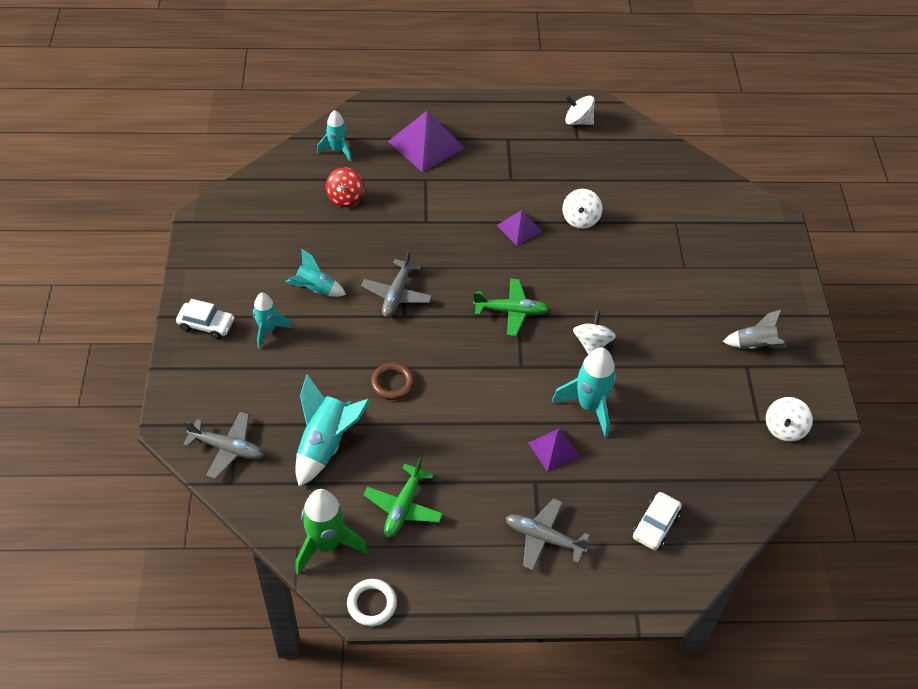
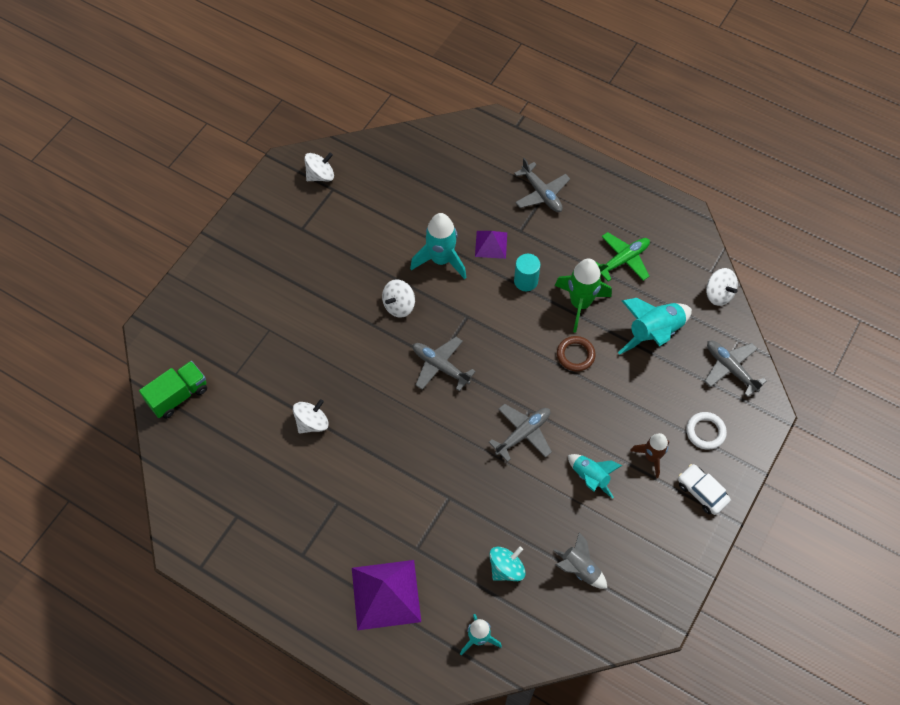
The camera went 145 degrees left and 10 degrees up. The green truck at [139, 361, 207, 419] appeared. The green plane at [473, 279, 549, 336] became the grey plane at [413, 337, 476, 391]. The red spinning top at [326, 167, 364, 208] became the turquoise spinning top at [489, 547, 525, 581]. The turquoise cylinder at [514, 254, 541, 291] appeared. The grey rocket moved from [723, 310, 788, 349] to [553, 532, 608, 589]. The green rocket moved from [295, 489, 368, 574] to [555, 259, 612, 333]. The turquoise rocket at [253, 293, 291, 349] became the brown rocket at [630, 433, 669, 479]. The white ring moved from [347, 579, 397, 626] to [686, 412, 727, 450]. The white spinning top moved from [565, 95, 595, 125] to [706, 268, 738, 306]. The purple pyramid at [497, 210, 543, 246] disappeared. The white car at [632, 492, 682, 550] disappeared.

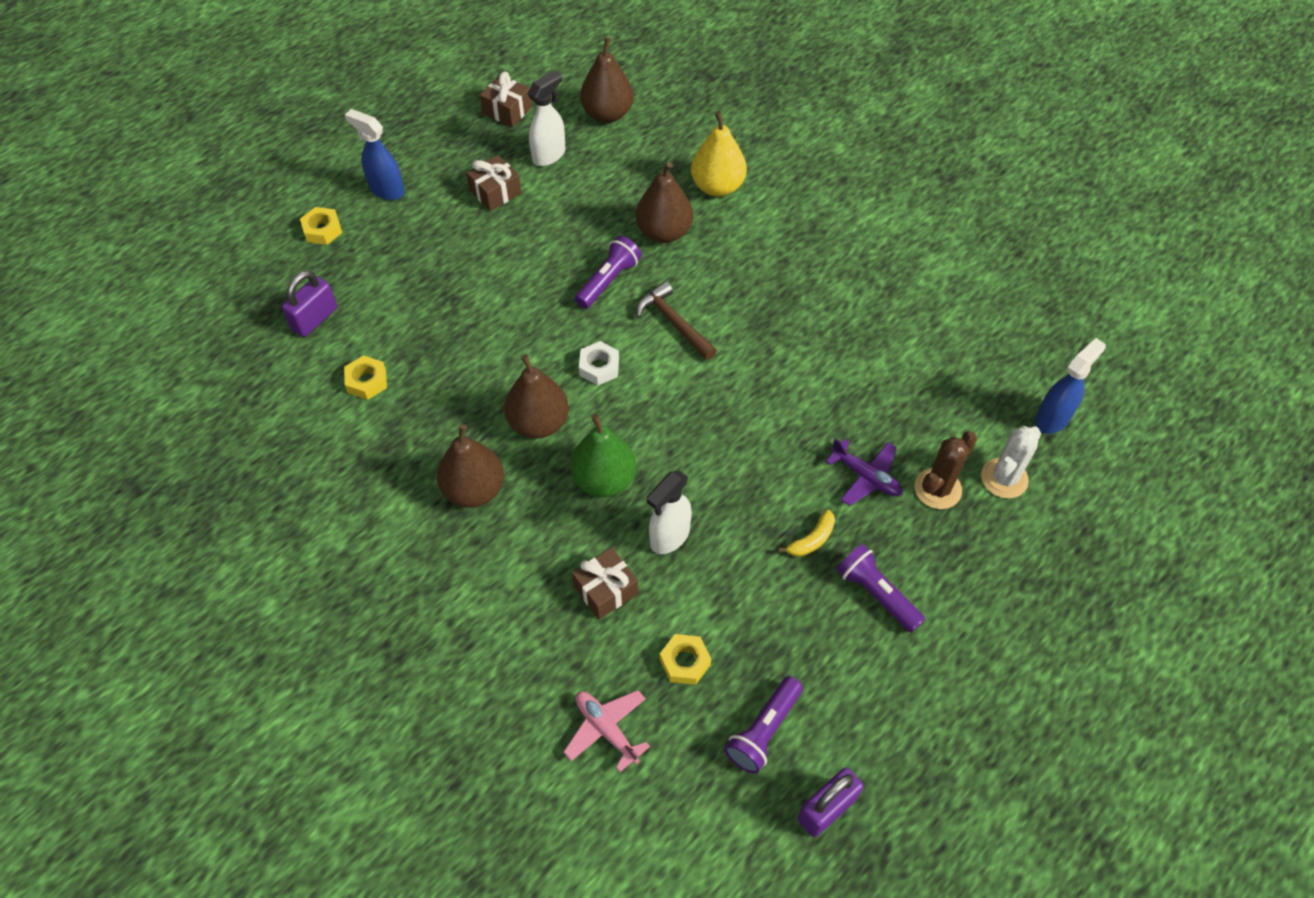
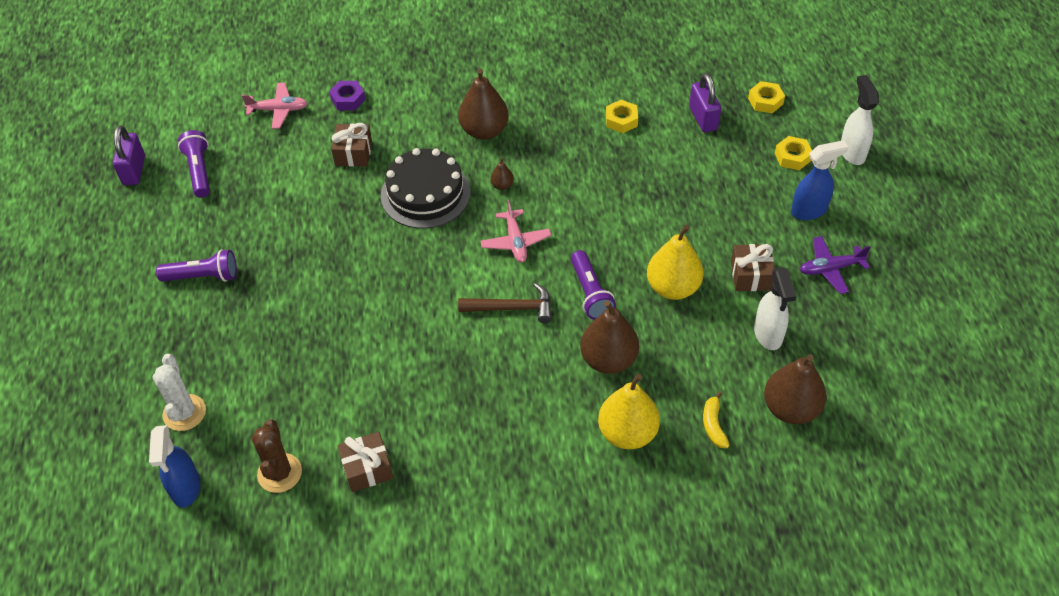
The camera went 130 degrees right and 5 degrees down. The brown cactus moved from [915, 431, 977, 509] to [252, 419, 302, 493]. The purple nut at [329, 81, 366, 110] appeared. The brown gift moved from [480, 72, 532, 127] to [338, 432, 393, 492]. The green pear at [570, 414, 636, 497] was replaced by the black cake at [381, 148, 471, 228]. The white nut at [579, 341, 619, 385] was replaced by the pink plane at [480, 200, 551, 263]. The brown pear at [504, 354, 569, 438] changed to 0.45 times the size. The yellow pear at [647, 225, 703, 300] appeared. The yellow banana moved from [778, 510, 835, 557] to [703, 392, 730, 448]. The yellow nut moved from [660, 634, 711, 685] to [748, 81, 785, 113]. The purple plane moved from [826, 438, 903, 506] to [800, 236, 871, 294]. The white spray bottle moved from [647, 470, 692, 554] to [841, 75, 879, 165].

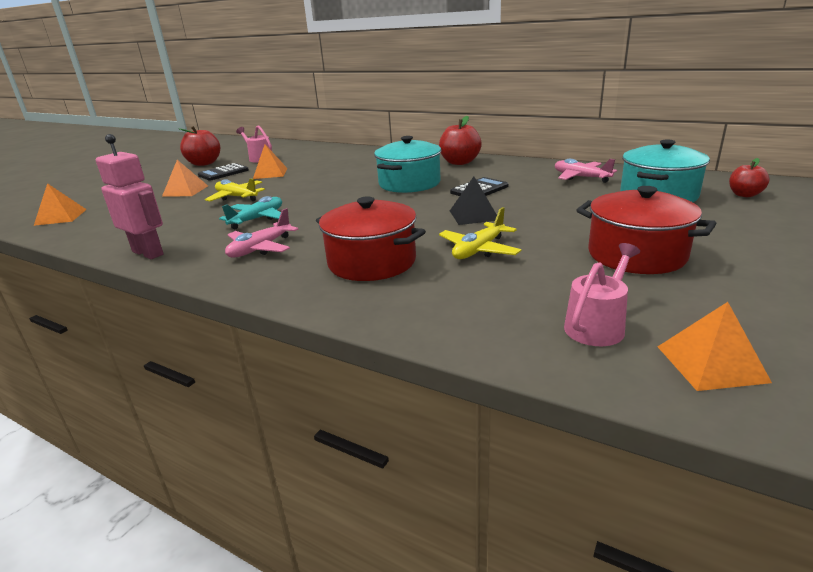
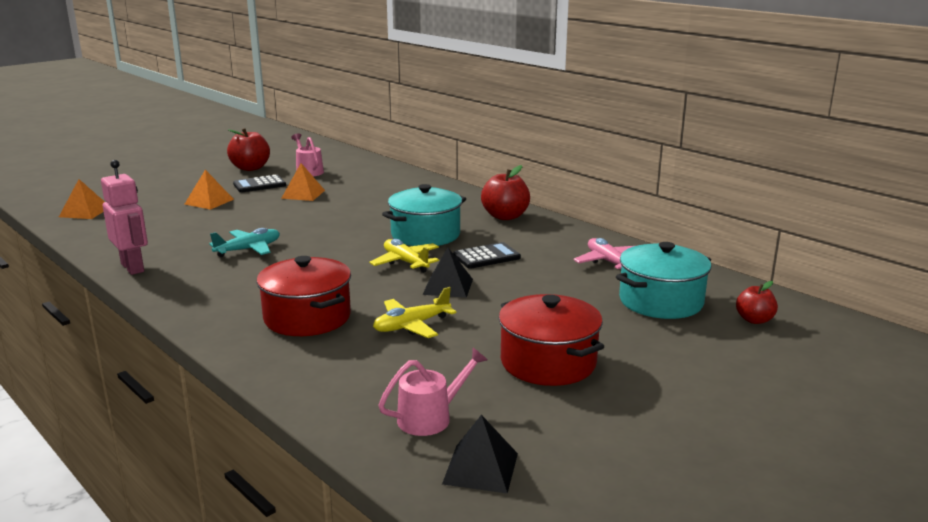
The camera went 15 degrees right and 5 degrees down. The yellow plane moved from [205, 179, 265, 201] to [369, 239, 439, 273]. The orange pyramid at [658, 302, 772, 391] became the black pyramid at [442, 415, 518, 494]. The pink plane at [225, 208, 299, 258] disappeared.

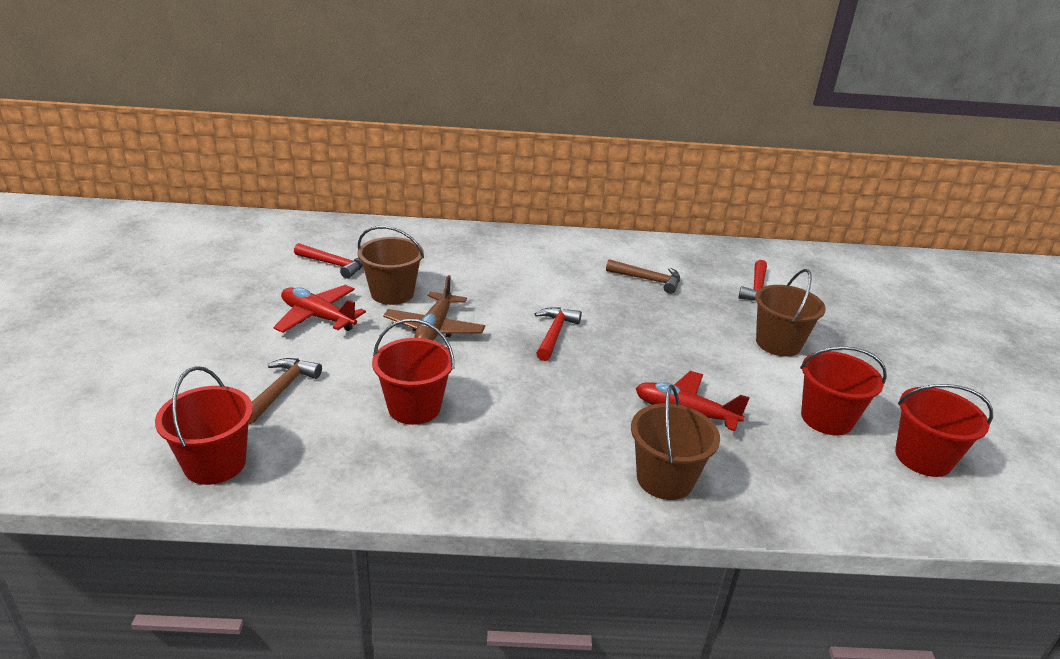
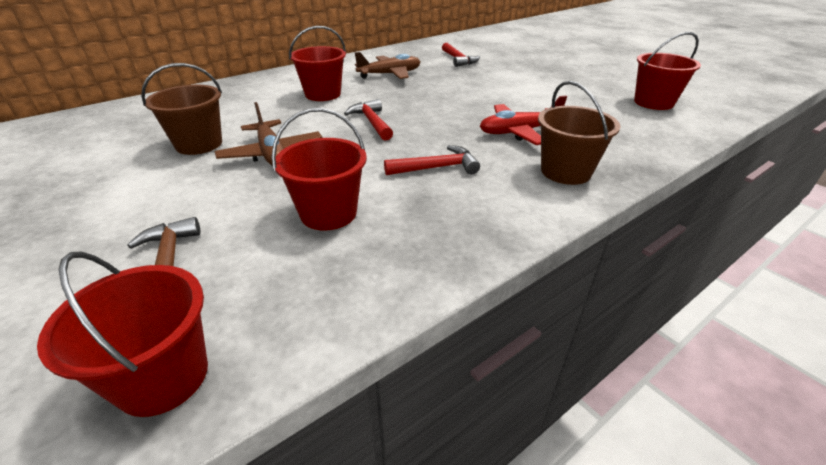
The camera went 35 degrees left and 5 degrees up. The red bucket moved from [800, 346, 887, 435] to [289, 26, 346, 101]. The brown hammer at [606, 259, 680, 294] was replaced by the brown plane at [355, 52, 420, 79]. The red hammer moved from [294, 243, 363, 279] to [384, 145, 480, 175]. The red plane at [273, 285, 366, 333] disappeared. The brown bucket at [755, 269, 826, 357] disappeared.

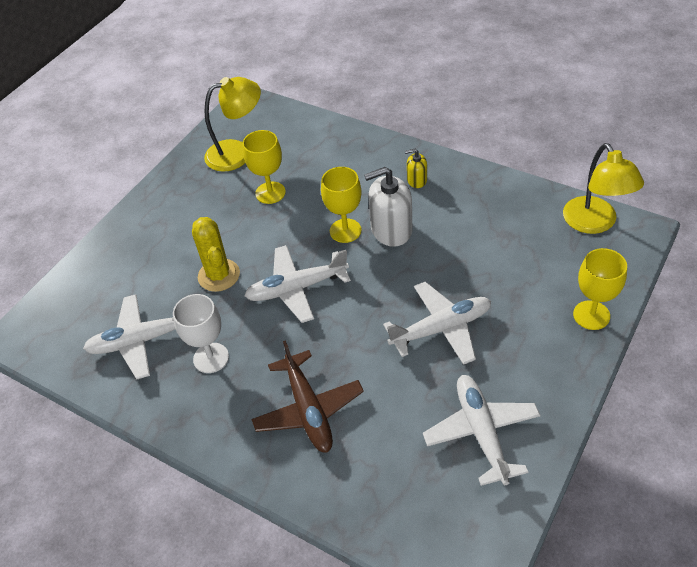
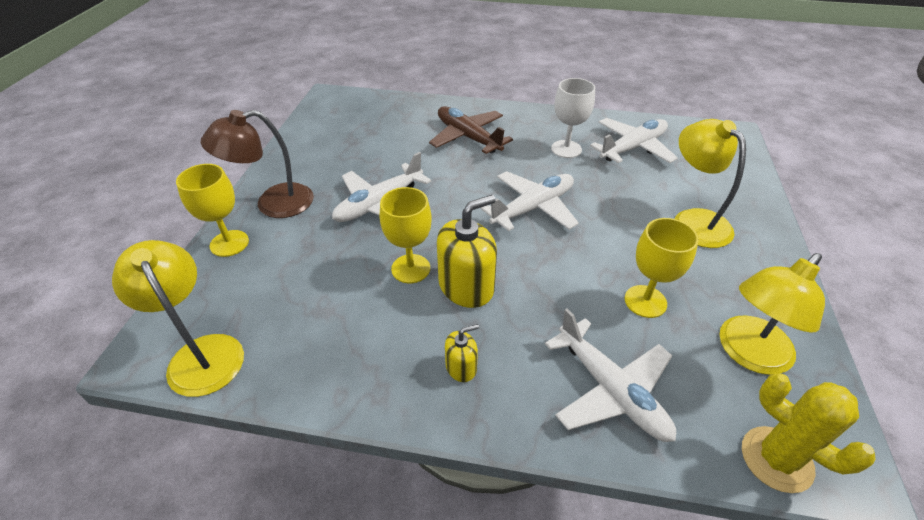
The camera went 155 degrees right and 5 degrees down. The brown lamp at [201, 110, 314, 218] appeared. The yellow goblet moved from [321, 167, 361, 243] to [380, 187, 432, 283]. The white soap dispenser at [364, 167, 412, 247] became the yellow soap dispenser at [437, 195, 497, 308]. The white plane moved from [423, 375, 541, 486] to [545, 309, 676, 442]. The yellow lamp at [675, 119, 746, 248] appeared. The yellow cactus moved from [192, 217, 240, 292] to [742, 374, 876, 493].

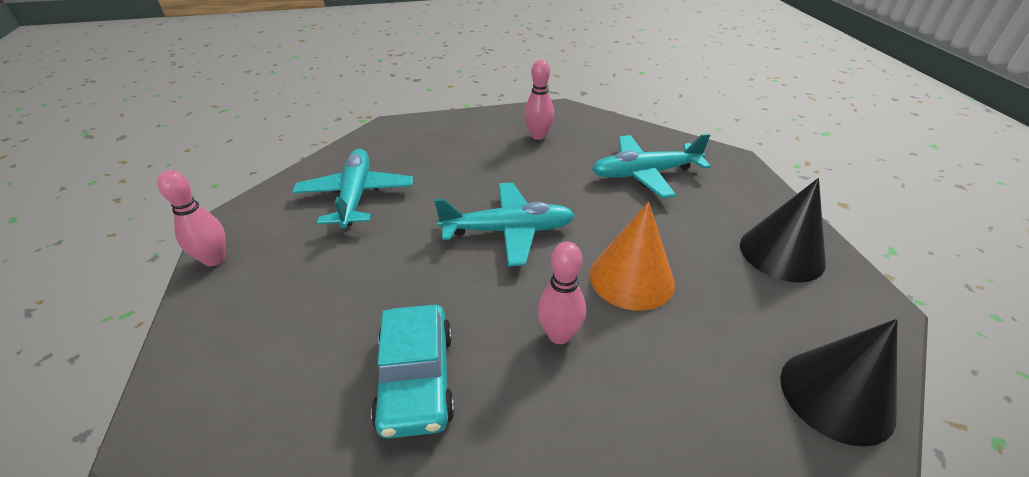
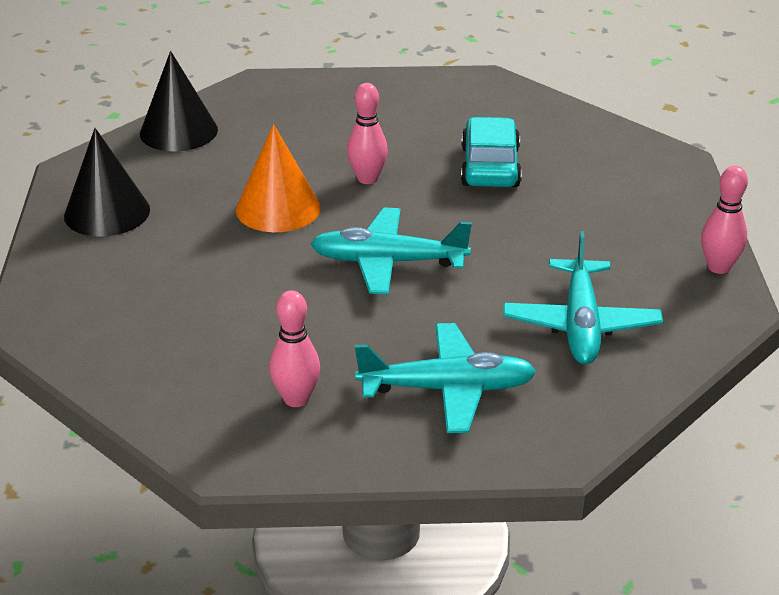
The camera went 170 degrees left and 5 degrees down. The turquoise plane moved from [592, 133, 711, 198] to [355, 323, 537, 433].

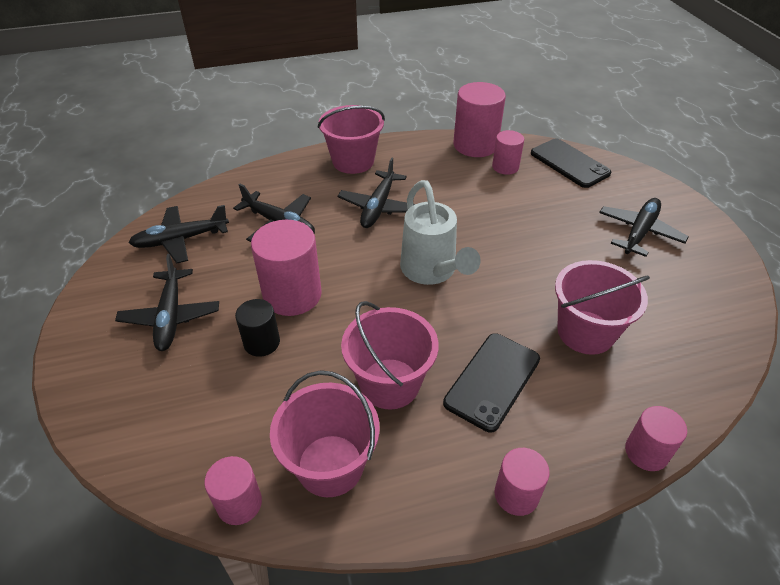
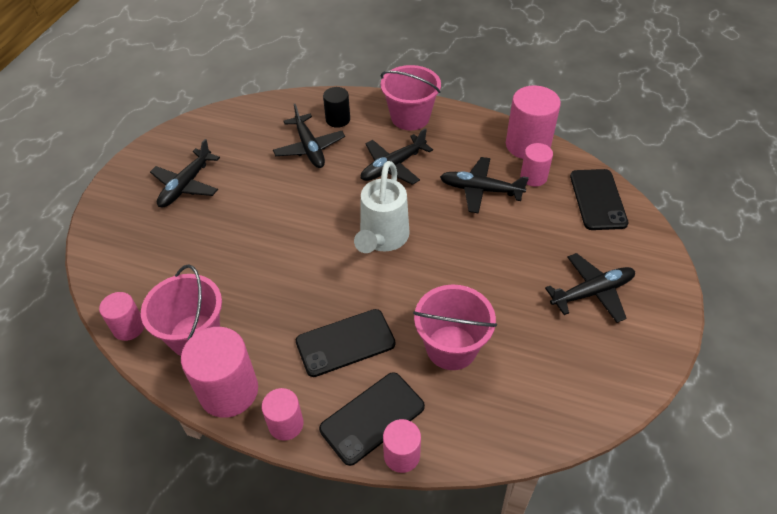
The camera went 35 degrees right and 5 degrees up. The pink cylinder moved from [251, 220, 322, 316] to [181, 327, 258, 418]. The black phone at [319, 372, 425, 466] appeared. The black cylinder moved from [235, 299, 280, 357] to [323, 87, 350, 128]. The black plane moved from [129, 205, 229, 263] to [440, 157, 529, 213]. The pink bucket at [341, 301, 439, 409] disappeared.

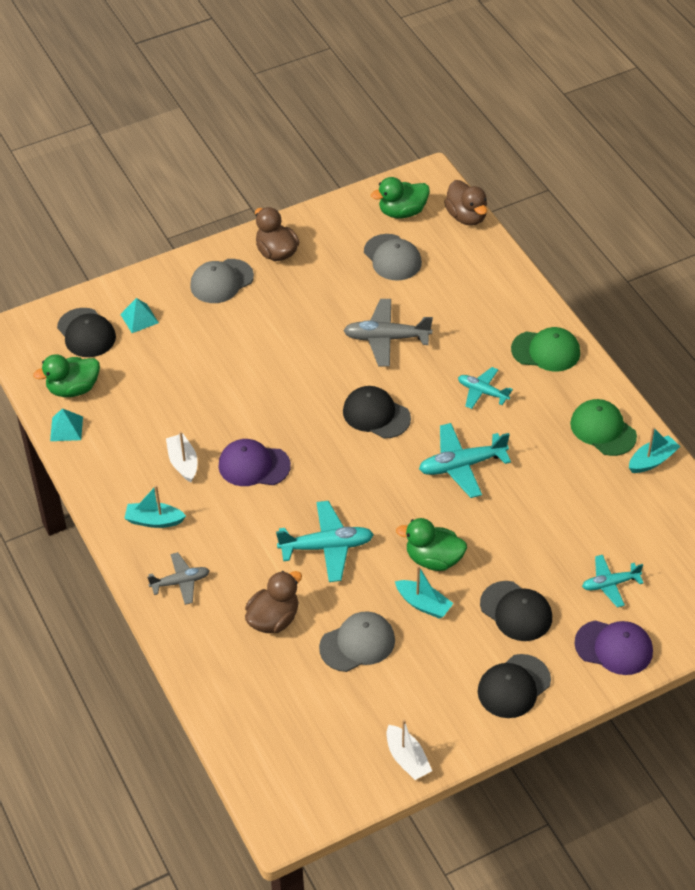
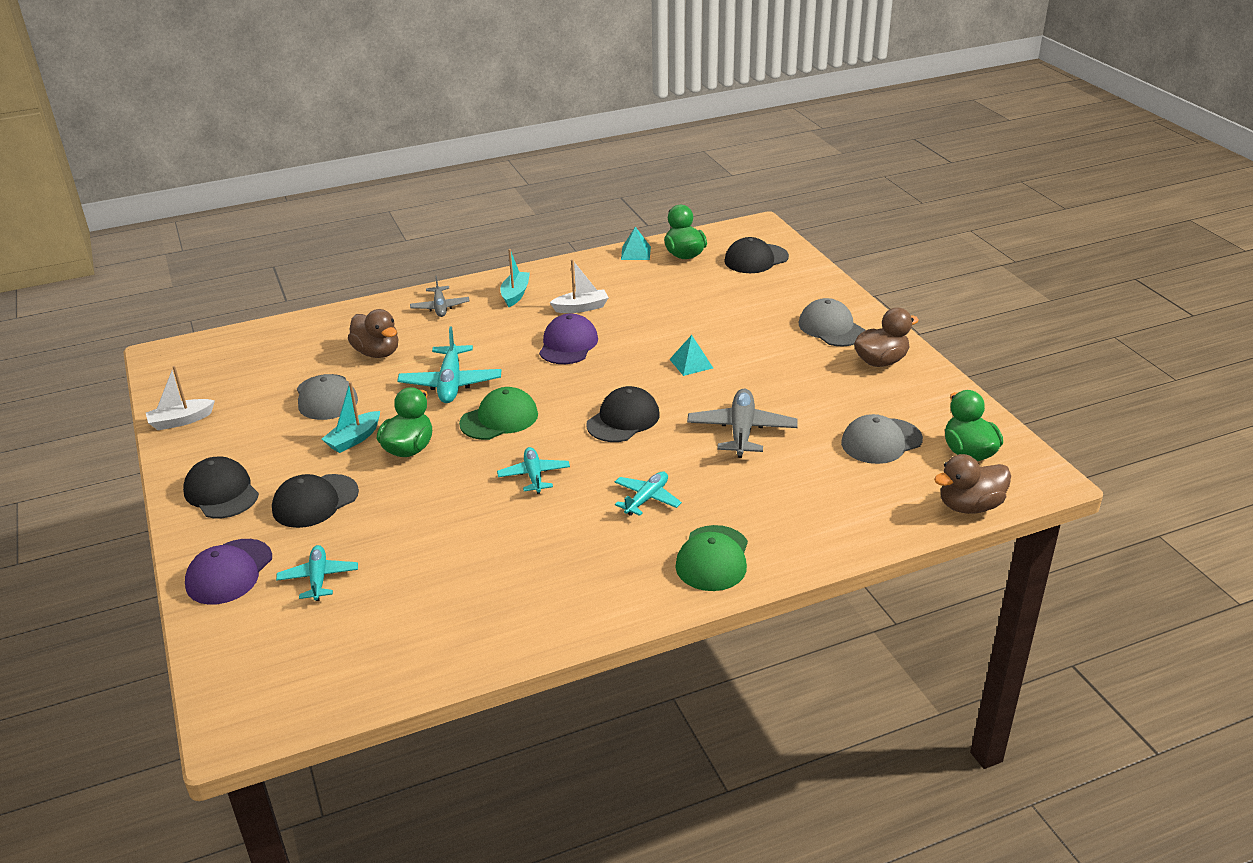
The camera went 95 degrees right and 15 degrees down. The green cap moved from [570, 399, 637, 456] to [459, 387, 538, 440]. The turquoise plane at [419, 423, 511, 498] changed to 0.63 times the size. The turquoise pyramid moved from [120, 298, 159, 333] to [669, 335, 713, 376]. The turquoise boat at [629, 427, 680, 473] disappeared.

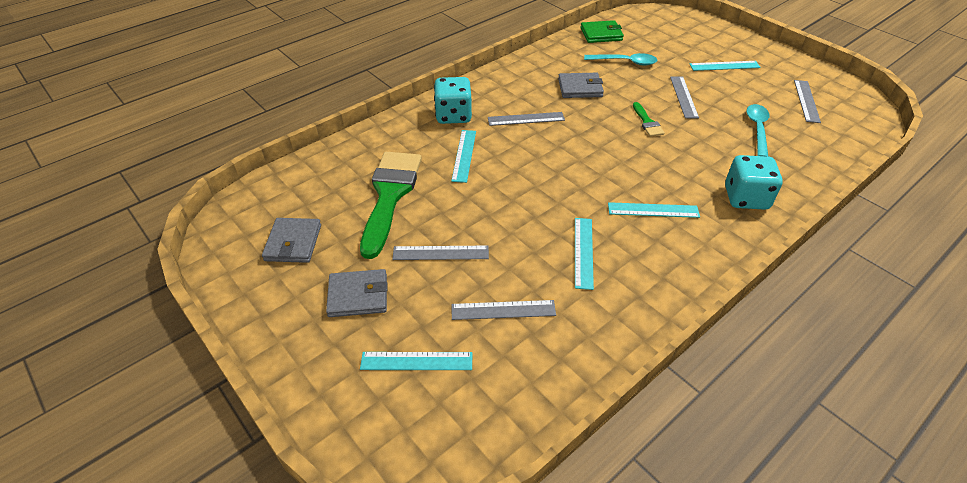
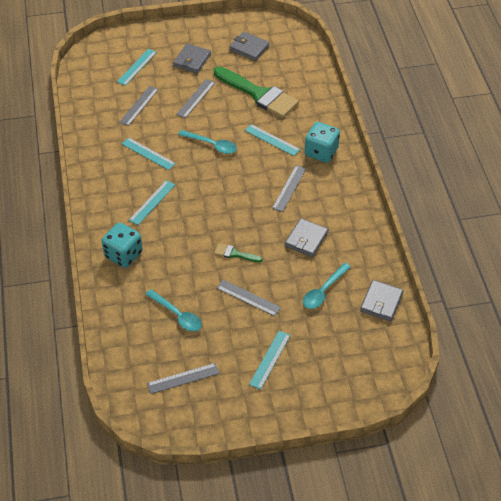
The camera went 120 degrees right and 5 degrees up. The grey ruler at [794, 80, 821, 123] turned 60 degrees counterclockwise. The turquoise spoon at [178, 130, 237, 154] appeared. The green wallet at [581, 20, 624, 43] became the grey wallet at [360, 280, 403, 321].

